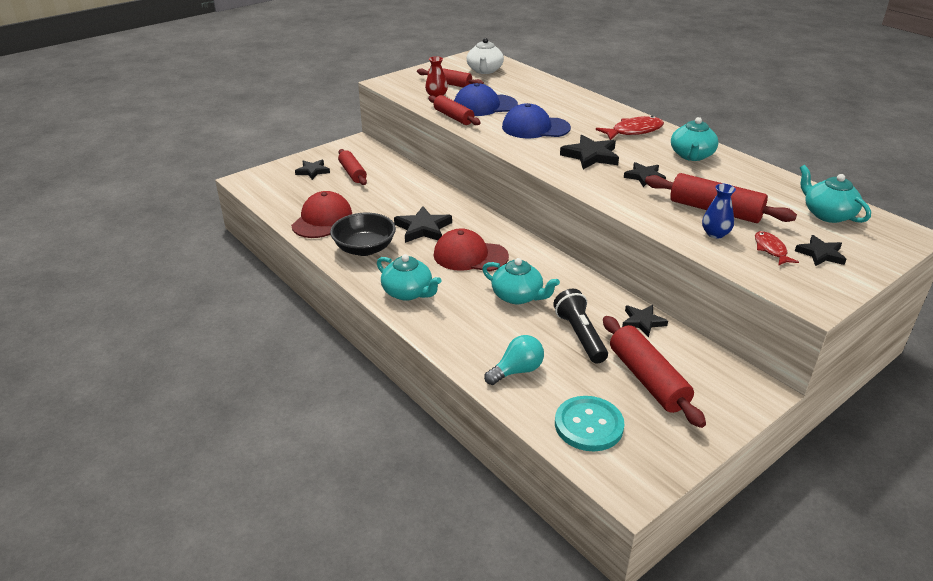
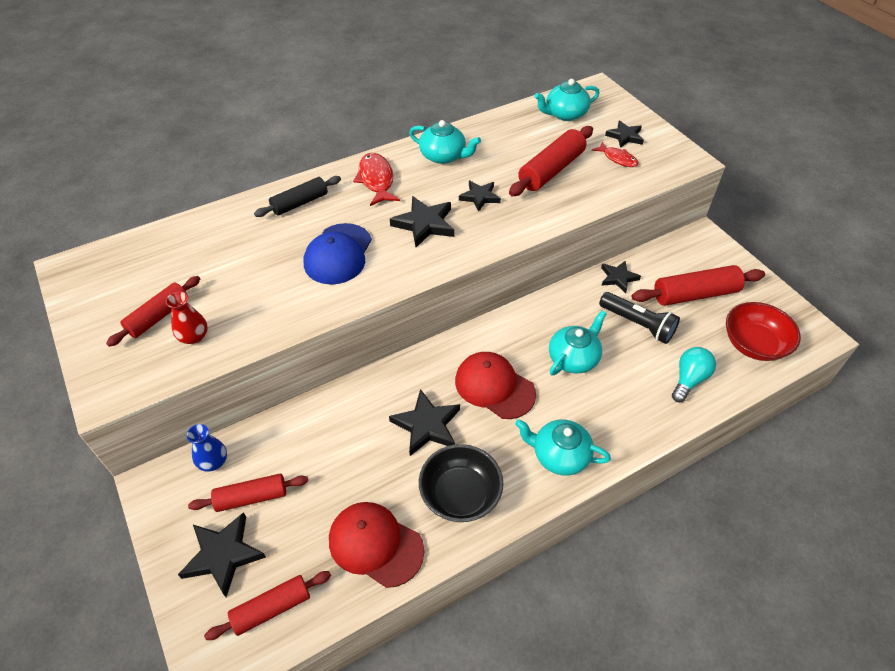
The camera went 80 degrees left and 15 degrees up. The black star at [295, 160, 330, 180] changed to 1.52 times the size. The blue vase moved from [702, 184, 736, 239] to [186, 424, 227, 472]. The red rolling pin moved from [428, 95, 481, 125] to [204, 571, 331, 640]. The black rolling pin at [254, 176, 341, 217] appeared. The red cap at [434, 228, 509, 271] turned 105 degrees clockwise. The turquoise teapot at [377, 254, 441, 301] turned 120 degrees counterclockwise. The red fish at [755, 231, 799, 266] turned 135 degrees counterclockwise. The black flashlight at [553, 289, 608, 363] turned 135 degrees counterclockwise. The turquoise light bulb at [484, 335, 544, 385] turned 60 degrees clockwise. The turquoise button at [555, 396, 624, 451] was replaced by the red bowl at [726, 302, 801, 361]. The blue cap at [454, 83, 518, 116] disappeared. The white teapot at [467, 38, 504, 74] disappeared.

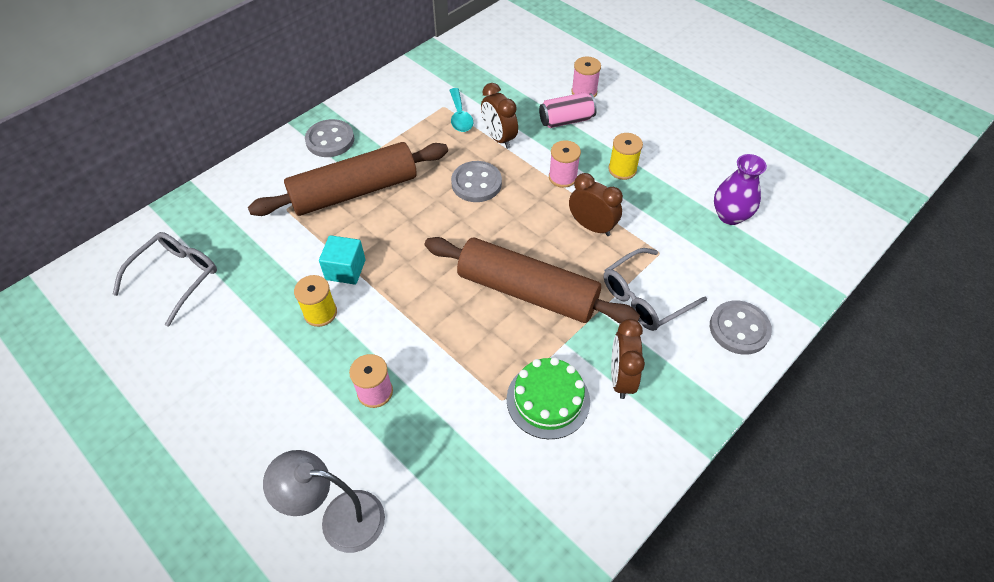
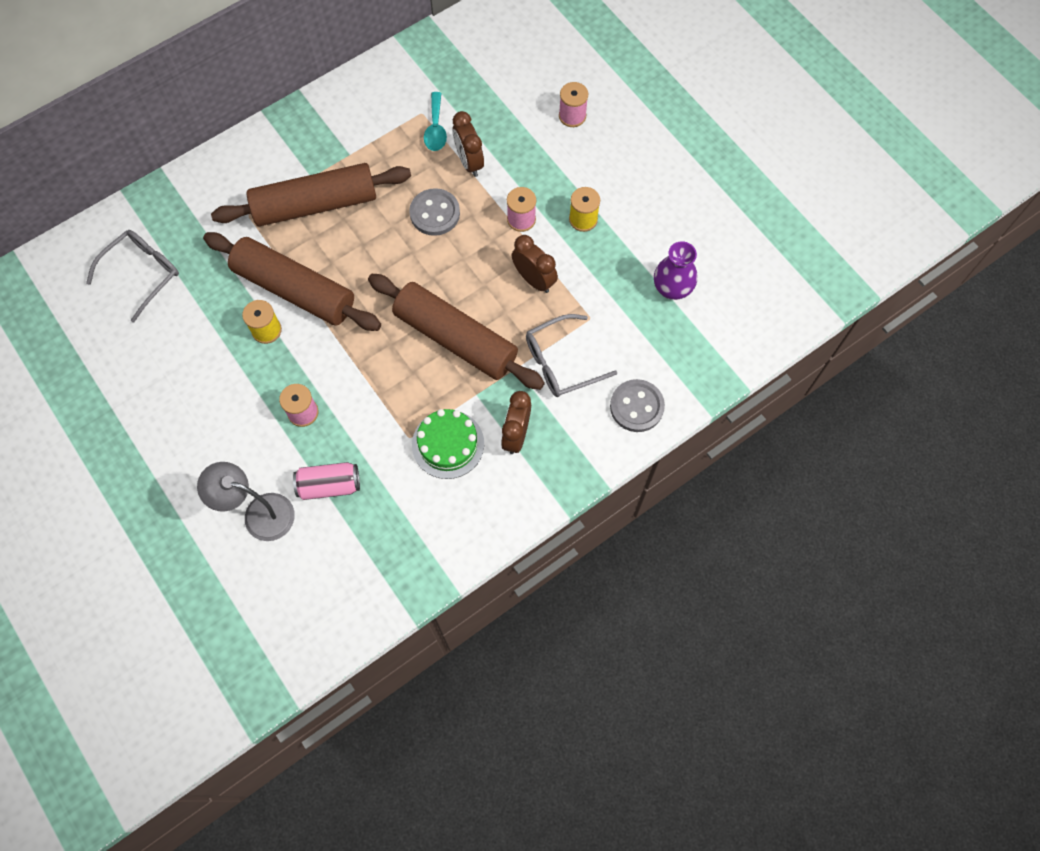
The camera went 10 degrees right and 15 degrees up. The turquoise cube at [319, 235, 365, 285] was replaced by the brown rolling pin at [203, 232, 381, 331]. The pink can moved from [539, 93, 597, 128] to [293, 462, 360, 500]. The grey button at [305, 119, 354, 157] disappeared.

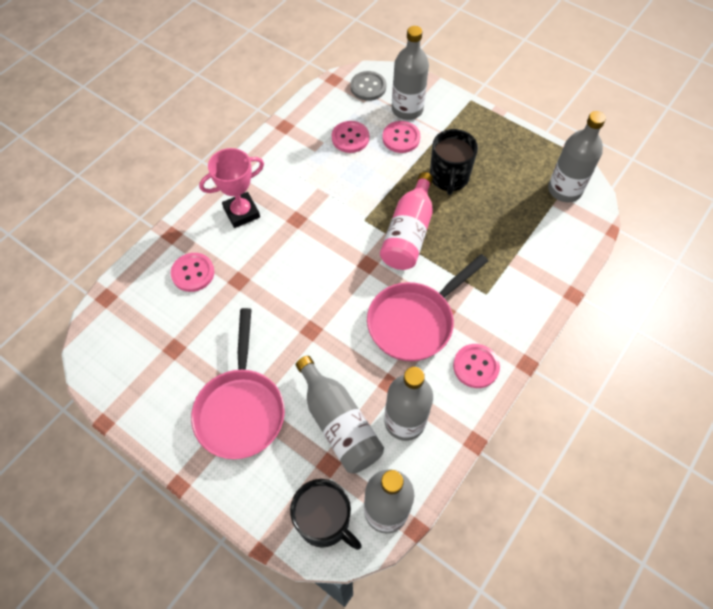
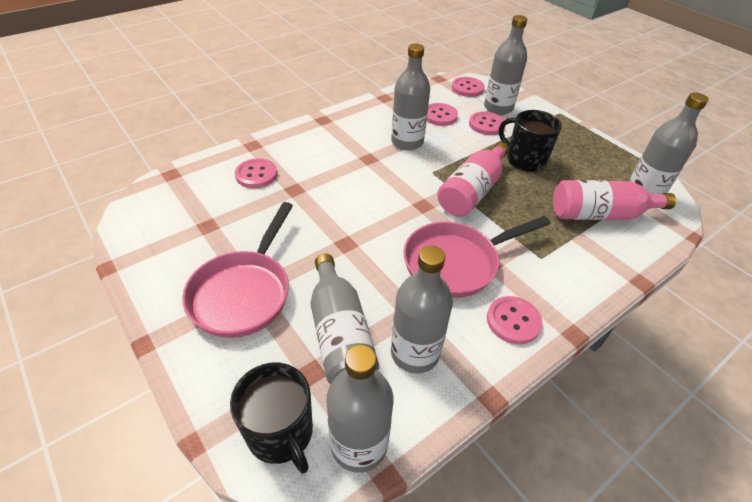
The camera went 15 degrees right and 15 degrees down. The grey bottle at [391, 43, 430, 150] appeared. The grey button at [351, 71, 386, 101] became the pink button at [452, 77, 485, 97]. The black mug at [430, 129, 478, 195] turned 105 degrees clockwise. The pink bottle at [553, 180, 676, 220] appeared. The pink trophy at [199, 148, 264, 228] disappeared.

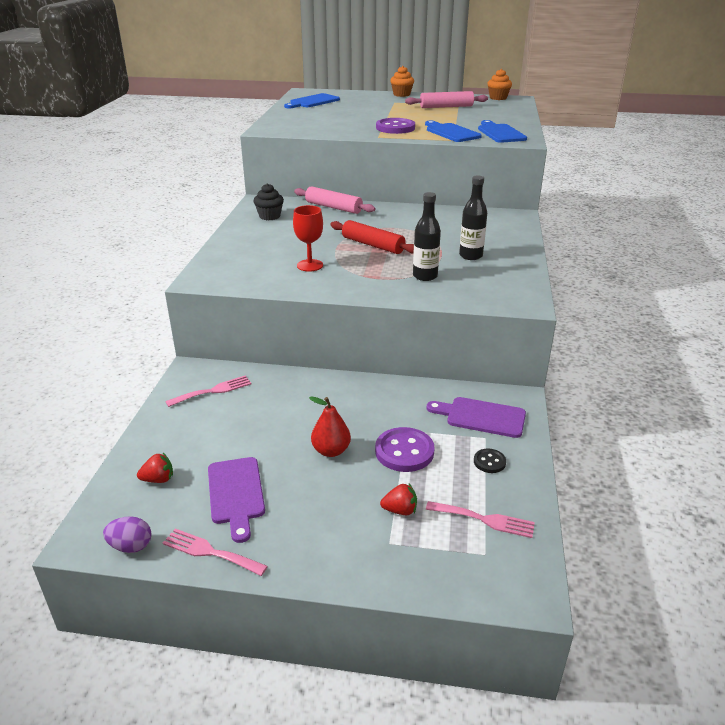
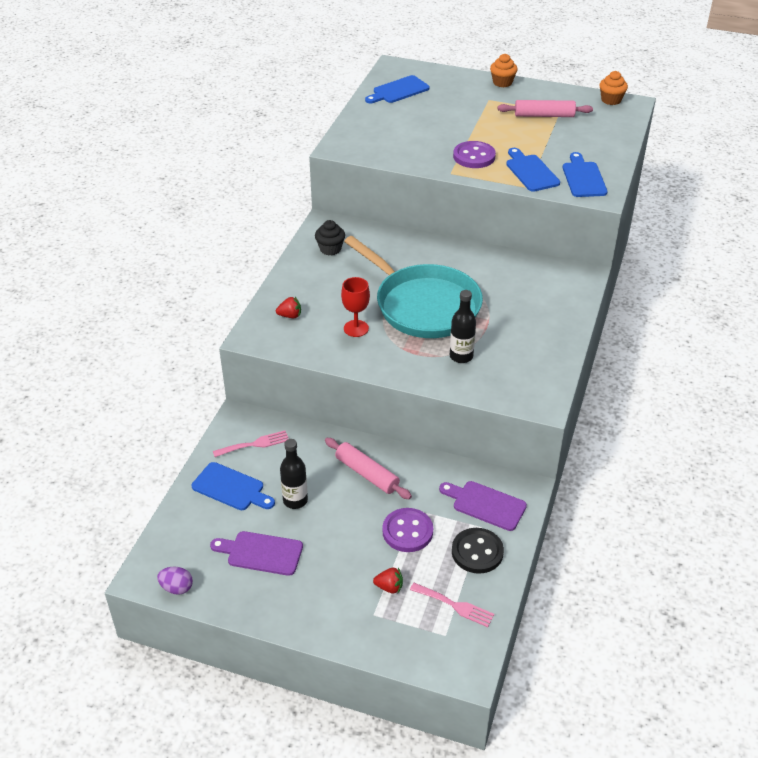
The camera went 10 degrees right and 10 degrees up. The blue cutting board at [192, 462, 275, 510] appeared. The purple cutting board at [208, 457, 265, 543] turned 105 degrees clockwise. The red strawberry moved from [137, 453, 173, 483] to [276, 297, 301, 318]. The black bottle moved from [459, 175, 487, 260] to [280, 439, 308, 509]. The pink rolling pin moved from [294, 186, 376, 214] to [325, 438, 412, 499]. The red rolling pin at [330, 220, 414, 254] was replaced by the turquoise pan at [344, 236, 483, 338]. The black button at [474, 449, 506, 473] changed to 1.88 times the size. The pink fork at [163, 529, 268, 576] disappeared. The red pear at [309, 396, 351, 457] disappeared.

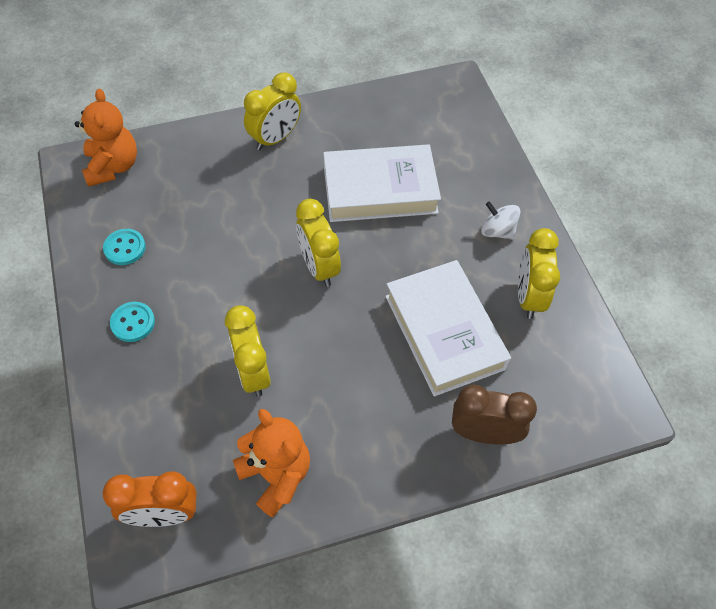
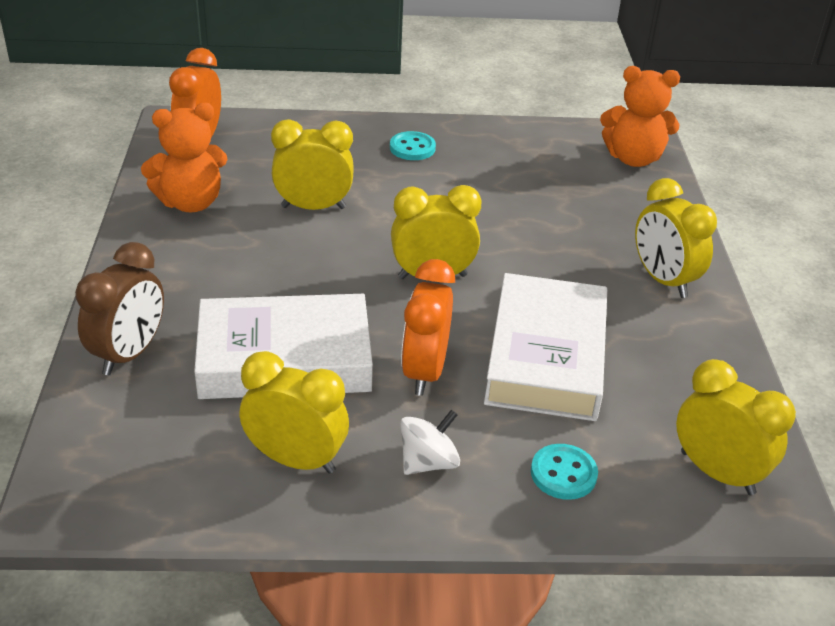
The camera went 105 degrees right and 20 degrees down. The orange clock at [401, 259, 455, 396] appeared. The turquoise button moved from [103, 229, 146, 265] to [531, 444, 598, 500]. The yellow clock at [676, 359, 796, 495] appeared.

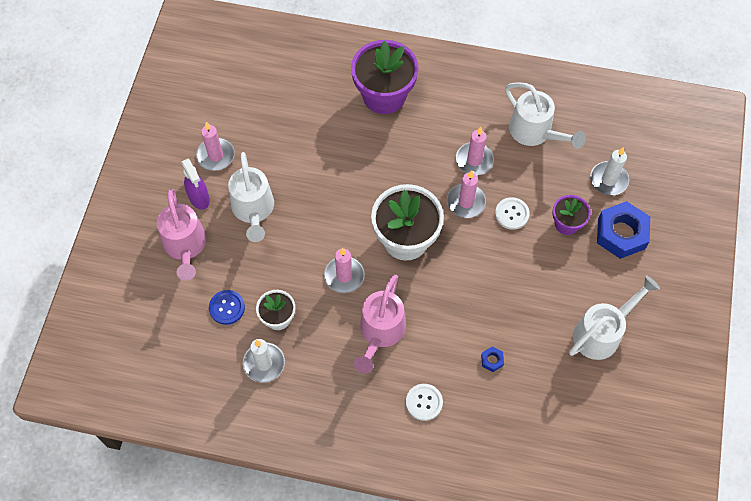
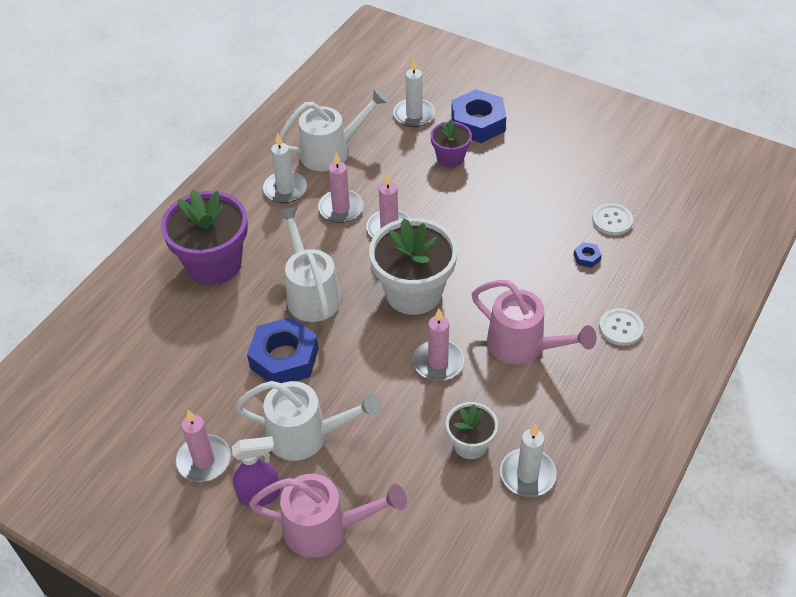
The camera went 70 degrees left and 15 degrees down. The blue nut at [247, 317, 319, 383] appeared. The white candle at [263, 133, 308, 203] appeared. The white watering can moved from [569, 275, 660, 360] to [277, 206, 341, 322]. The white button moved from [495, 197, 530, 230] to [592, 203, 633, 235]. The blue button at [209, 290, 245, 325] disappeared.

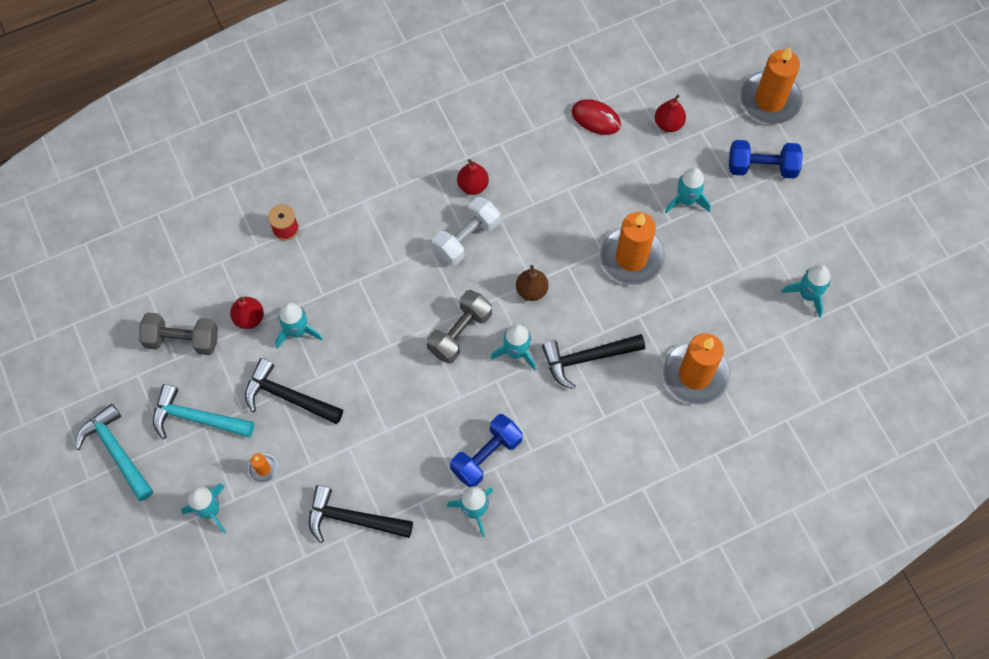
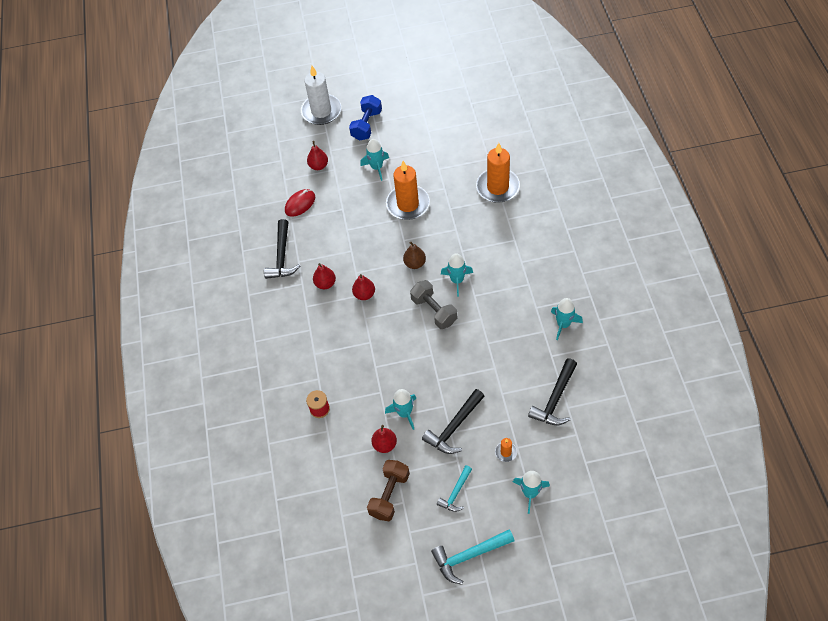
The camera went 70 degrees left and 10 degrees down. The black hammer moved from [542, 334, 645, 390] to [264, 219, 300, 279]. The orange candle at [740, 46, 803, 124] became the white candle at [301, 66, 341, 125]. The white dumbbell at [433, 197, 500, 265] was replaced by the red pear at [352, 274, 375, 300]. The grey dumbbell at [139, 312, 218, 355] became the brown dumbbell at [367, 460, 410, 521]. The turquoise hammer at [153, 384, 254, 439] changed to 0.63 times the size. The blue dumbbell at [450, 414, 523, 487] disappeared. The turquoise rocket at [781, 265, 831, 318] disappeared.

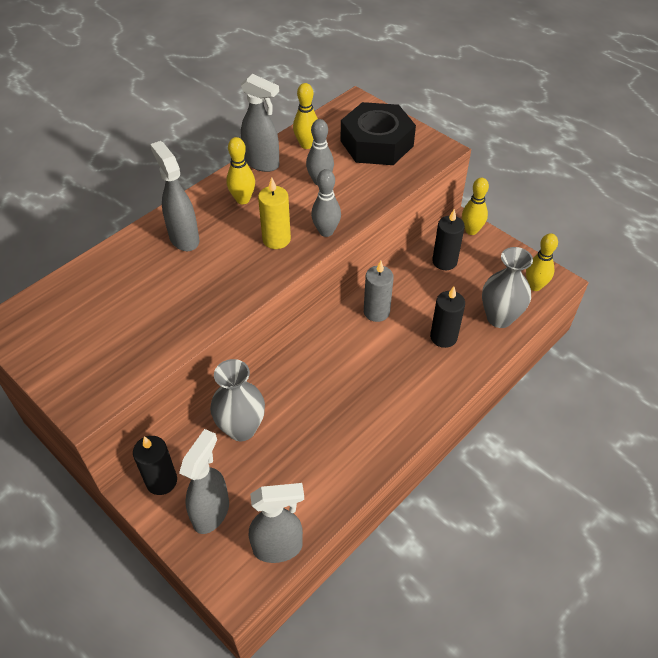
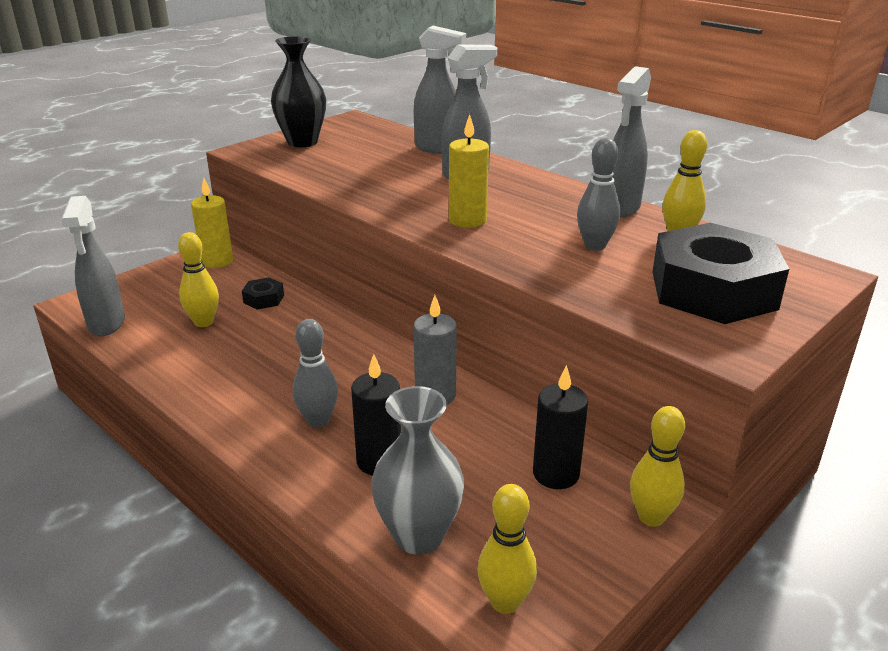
The camera went 90 degrees right and 20 degrees down. The yellow bowling pin moved from [226, 137, 255, 204] to [178, 232, 219, 327]. The black candle at [133, 436, 177, 495] became the yellow candle at [191, 178, 233, 268]. The grey vase at [210, 359, 265, 441] was replaced by the black nut at [242, 277, 284, 310]. The black vase at [271, 36, 326, 147] appeared. The grey bowling pin moved from [311, 169, 341, 237] to [293, 319, 338, 427]. The grey spray bottle moved from [179, 429, 229, 534] to [414, 26, 466, 154].

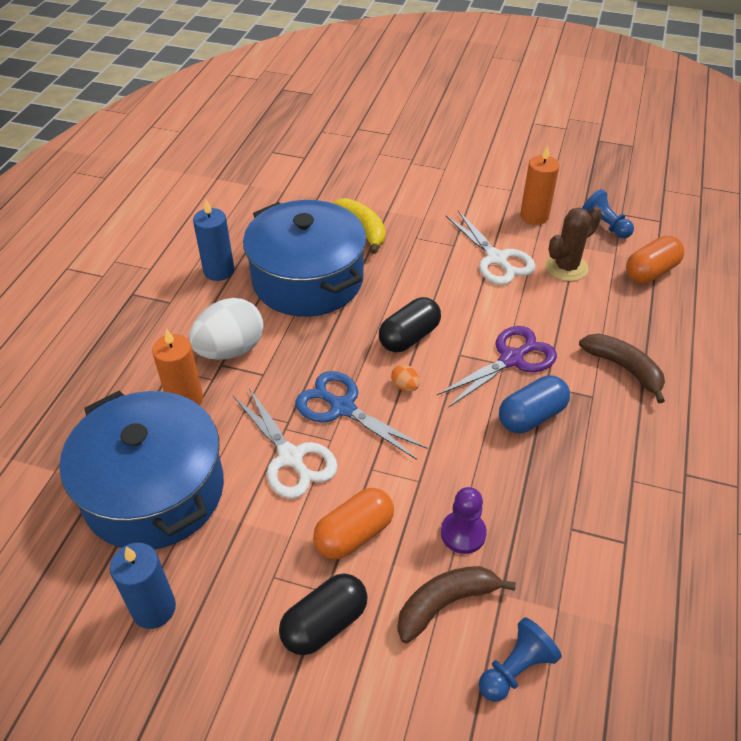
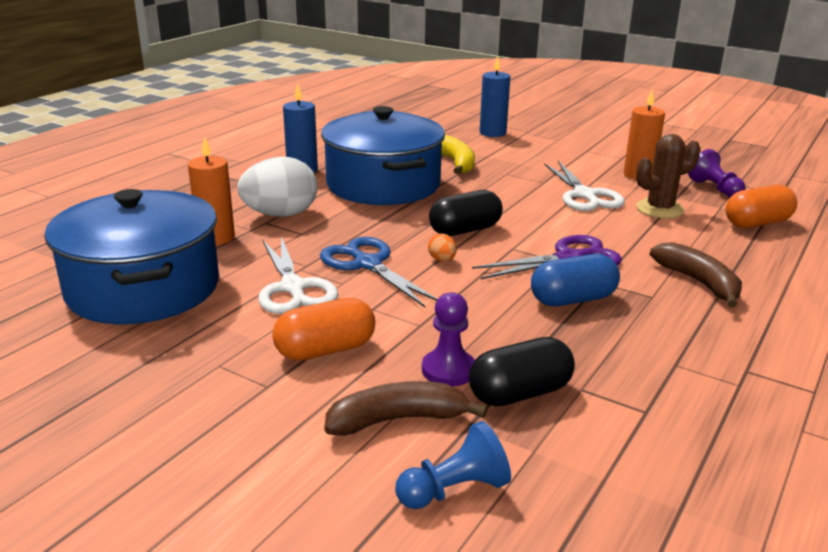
The camera went 15 degrees right and 20 degrees down. The black capsule moved from [279, 573, 368, 655] to [469, 337, 575, 407]. The blue candle moved from [110, 543, 176, 629] to [480, 56, 510, 137]. The blue pawn at [582, 189, 634, 238] became the purple pawn at [688, 149, 746, 198].

